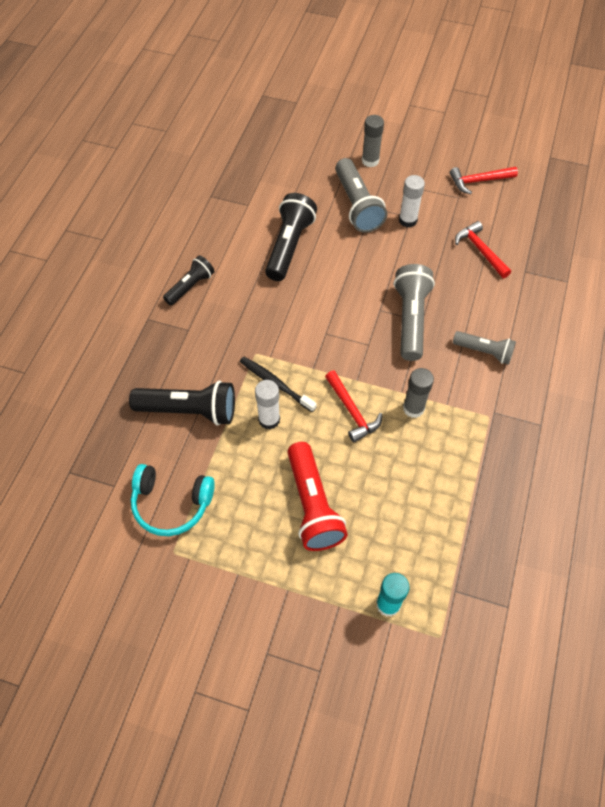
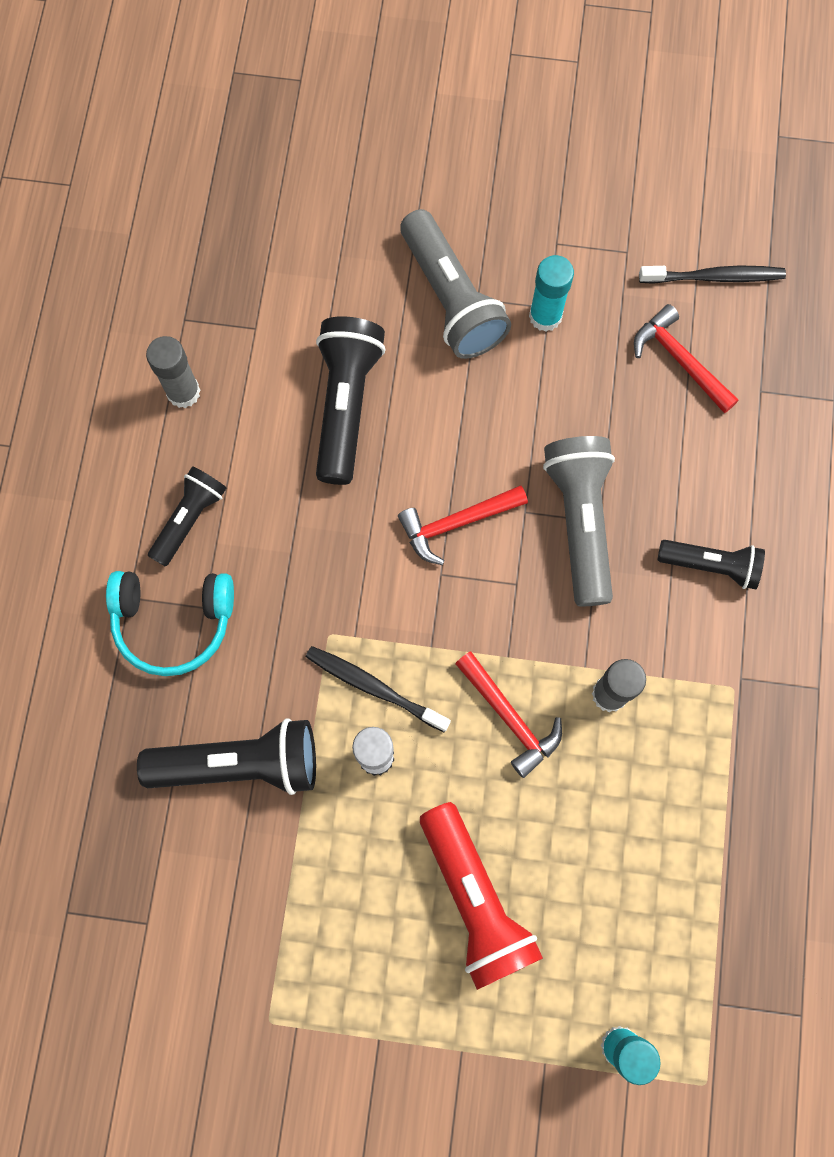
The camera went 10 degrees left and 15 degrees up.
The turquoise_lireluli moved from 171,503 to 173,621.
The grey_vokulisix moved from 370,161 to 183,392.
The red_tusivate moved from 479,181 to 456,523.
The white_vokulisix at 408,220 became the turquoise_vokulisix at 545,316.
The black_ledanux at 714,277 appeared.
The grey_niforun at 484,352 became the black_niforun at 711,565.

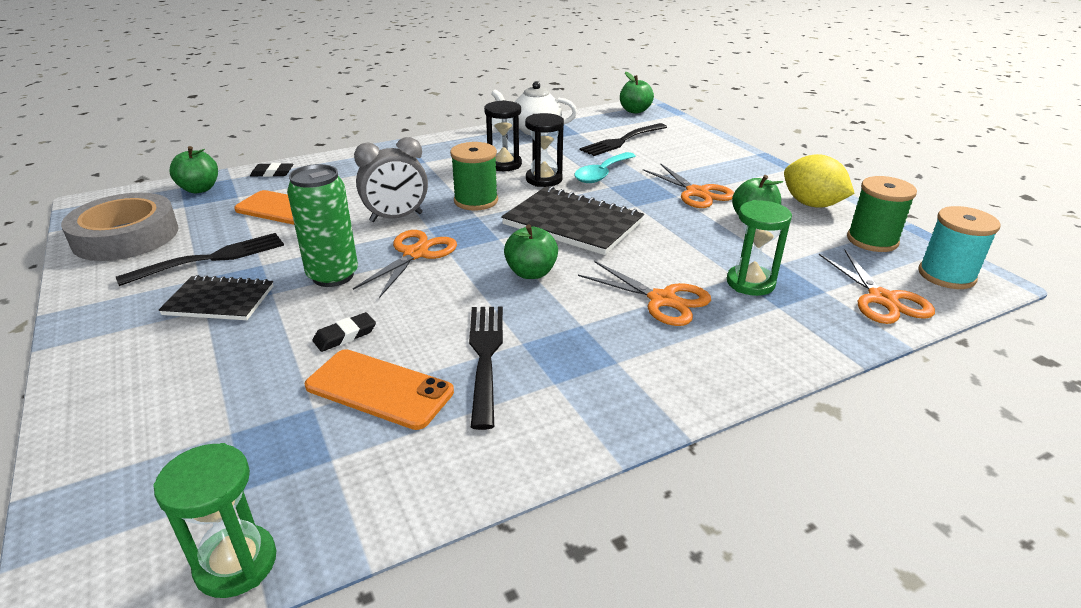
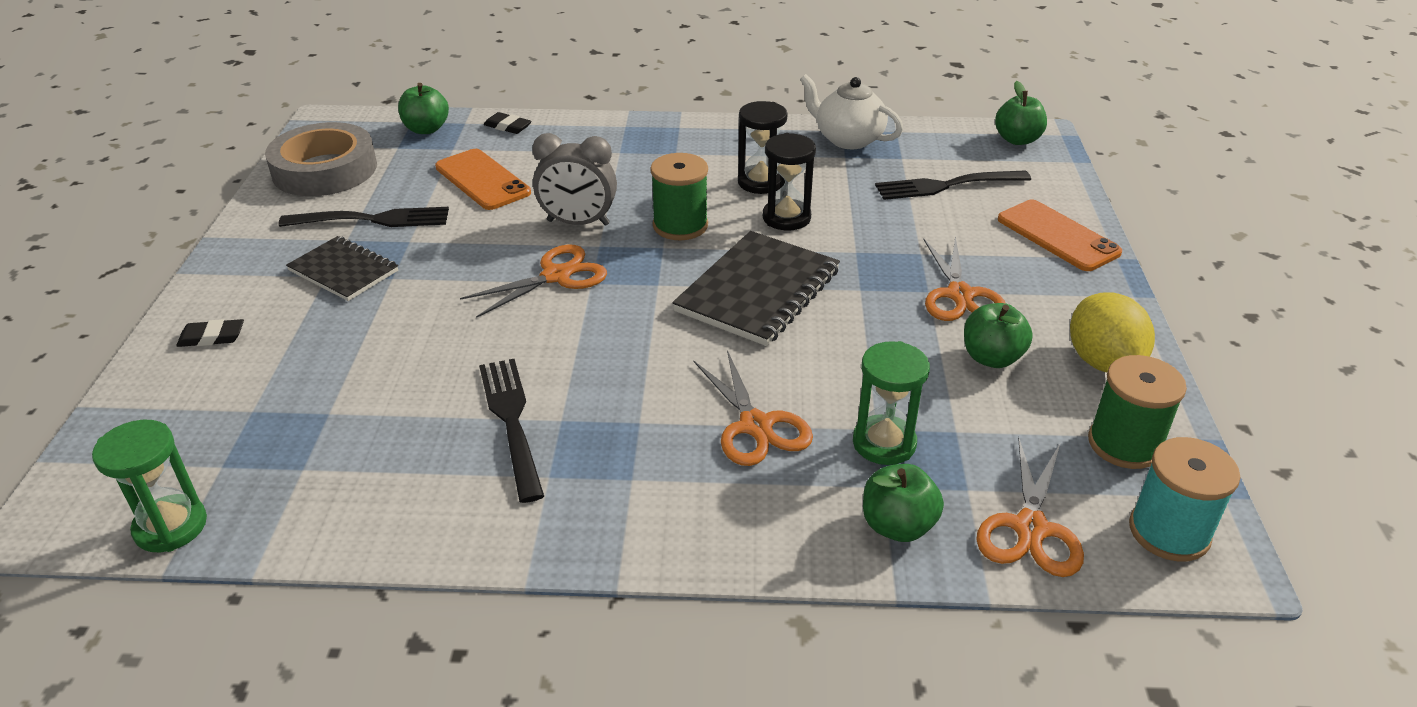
The camera went 30 degrees right and 5 degrees up.
The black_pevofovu moved from 345,335 to 212,337.
The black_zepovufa at 485,358 turned 45 degrees counterclockwise.
The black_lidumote at 572,223 turned 60 degrees clockwise.
The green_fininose moved from 531,273 to 897,526.
The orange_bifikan moved from 379,389 to 1057,236.
The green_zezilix at 333,276 disappeared.
The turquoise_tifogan at 602,174 disappeared.

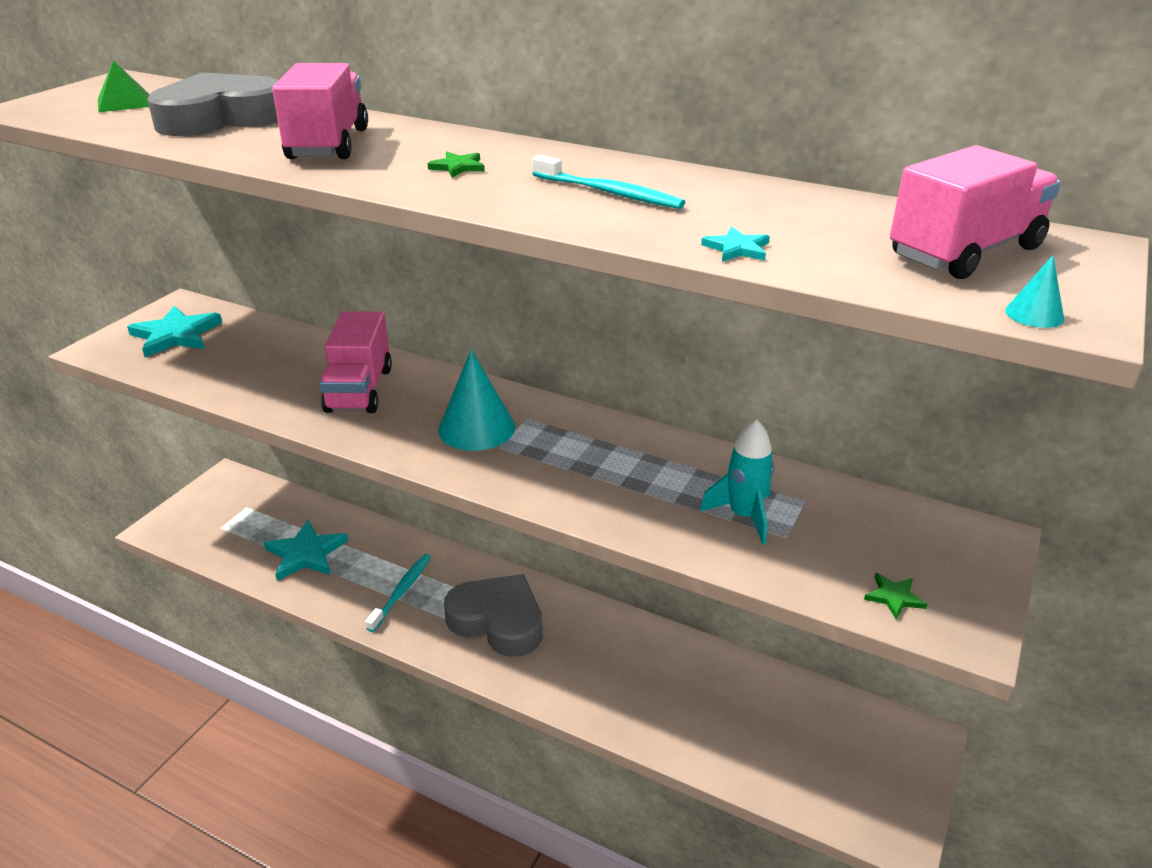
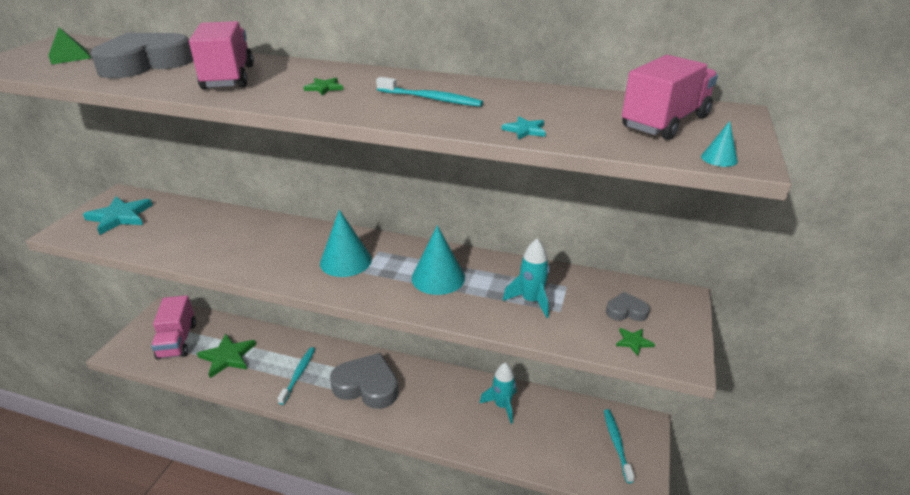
The camera went 10 degrees left and 0 degrees up.
The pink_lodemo moved from 359,390 to 177,341.
The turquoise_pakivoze at 306,553 became the green_pakivoze at 227,357.
The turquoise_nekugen at 438,277 appeared.
The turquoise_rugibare at 502,405 appeared.
The turquoise_ledanux at 617,444 appeared.
The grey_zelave at 626,311 appeared.

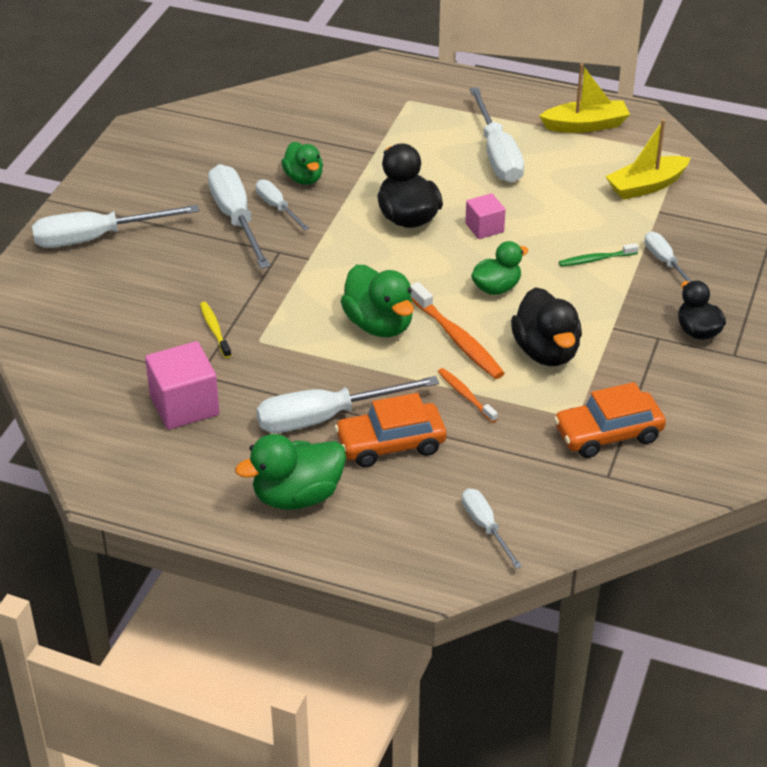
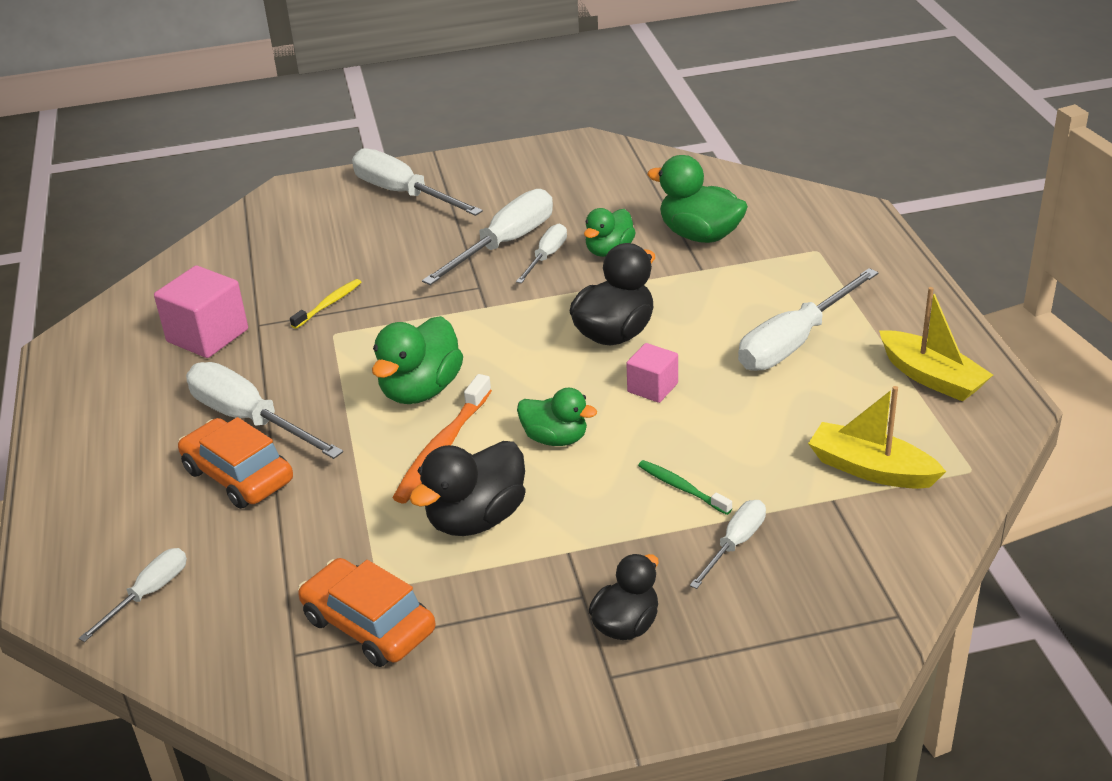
The camera went 60 degrees right and 5 degrees down.
The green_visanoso moved from 297,496 to 700,235.
The orange_ledanux at 465,395 disappeared.

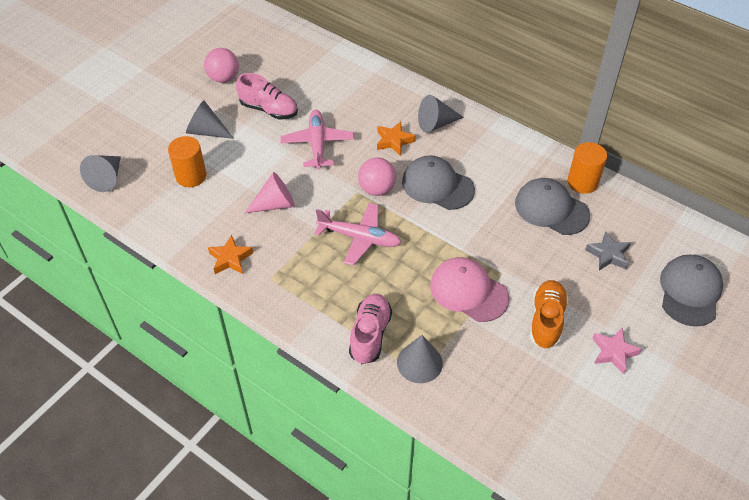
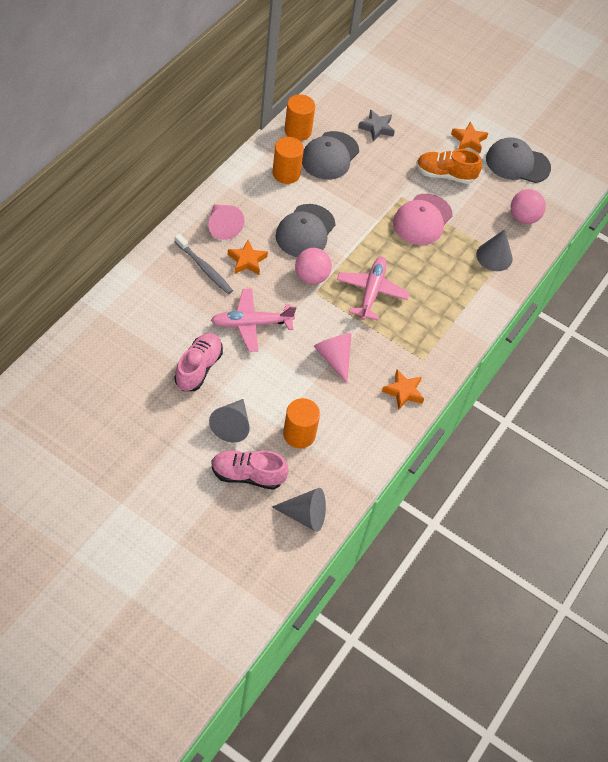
The camera went 100 degrees left and 5 degrees up.
The grey_ledanux at 204,268 appeared.
The grey_nekugen at 436,124 became the pink_nekugen at 223,226.
The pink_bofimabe moved from 370,335 to 247,475.
The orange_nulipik at 286,173 appeared.
The pink_pakivoze at 613,352 became the orange_pakivoze at 468,140.
The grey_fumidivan moved from 690,292 to 517,163.
The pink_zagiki moved from 223,78 to 523,217.

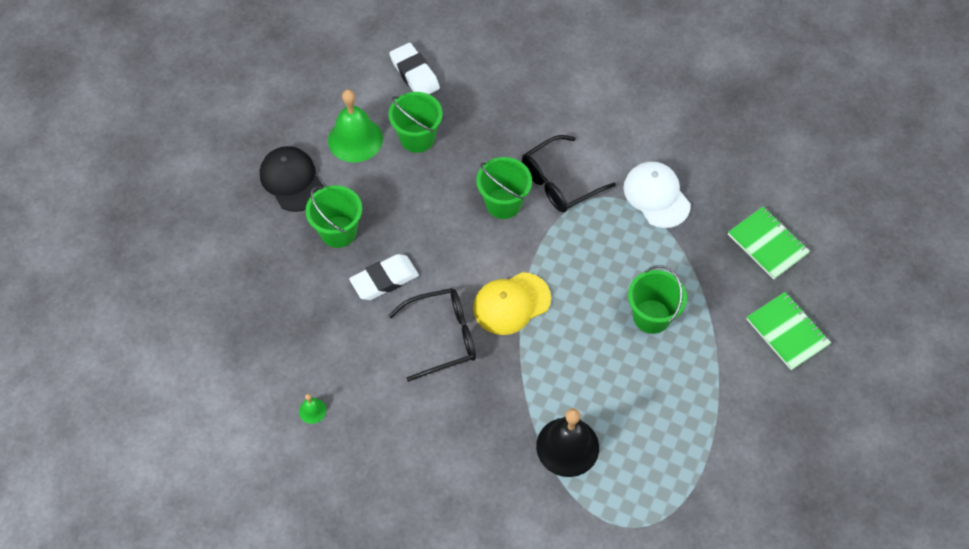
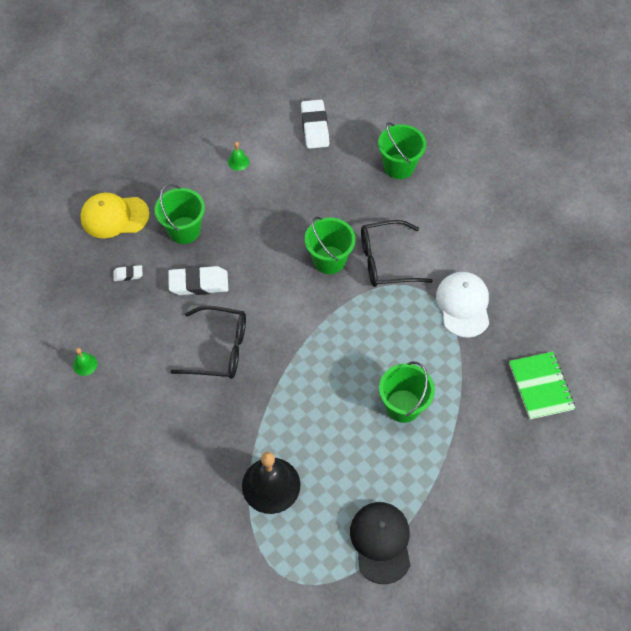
The camera went 25 degrees right and 0 degrees up.
The yellow_fumidivan moved from 511,303 to 114,216.
The white_pevofovu at 128,274 appeared.
The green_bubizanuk at 355,139 changed to 0.44 times the size.
The black_fumidivan moved from 292,180 to 381,542.
The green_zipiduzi moved from 417,138 to 399,166.
The green_lidumote at 787,332 disappeared.

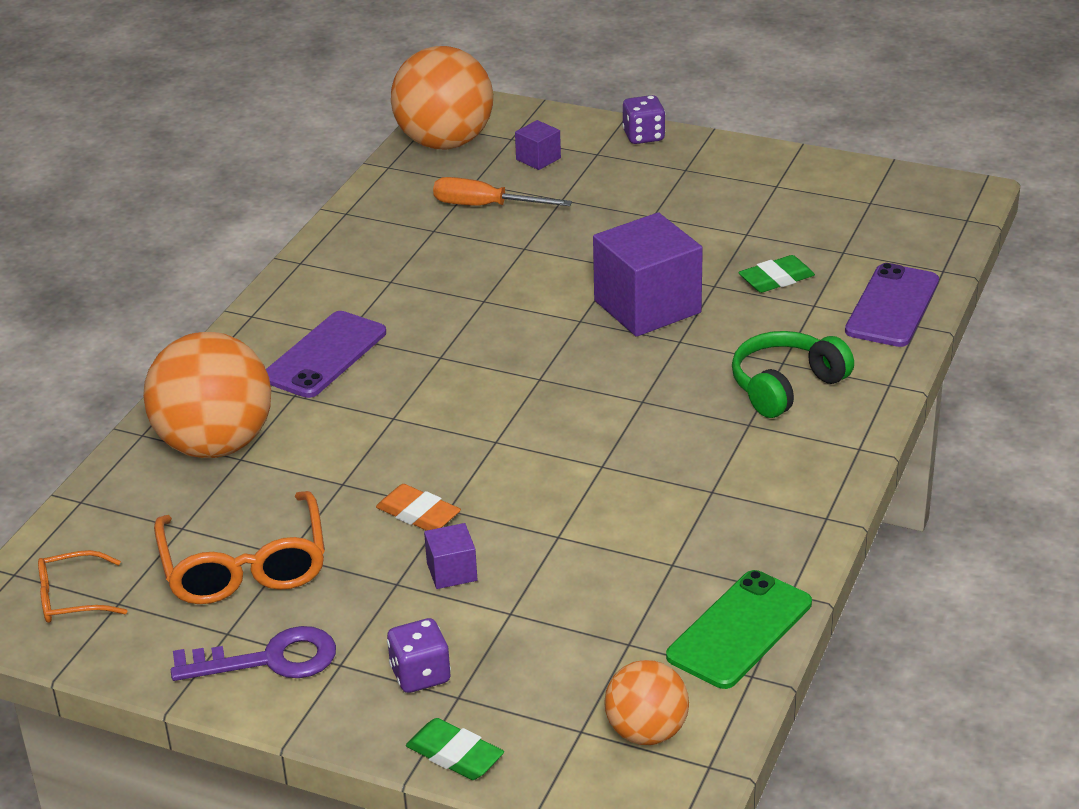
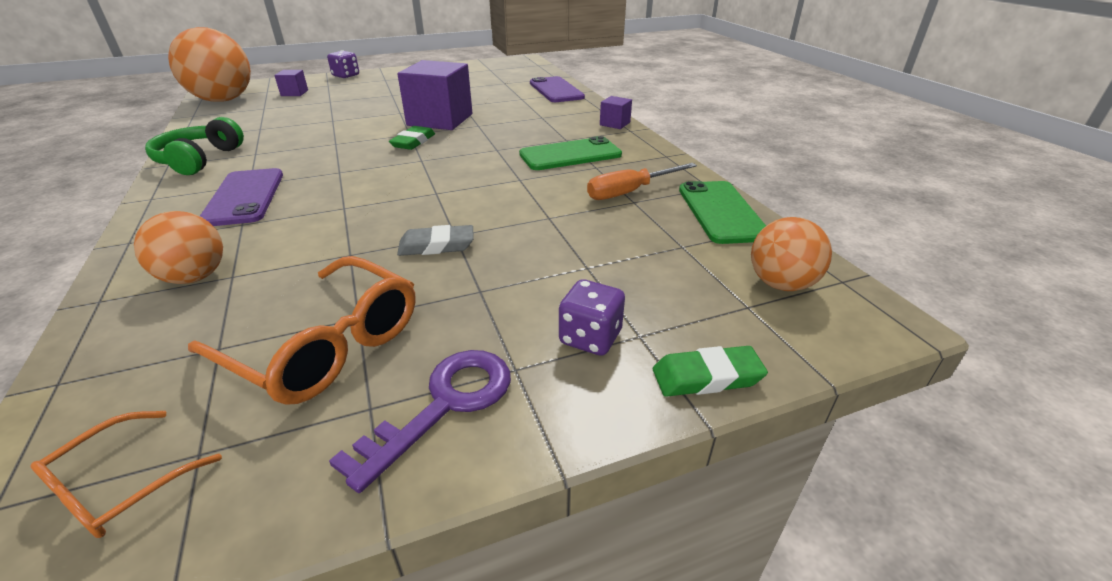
The camera went 45 degrees left and 0 degrees up.
The orange_zagiki at 215,445 changed to 0.56 times the size.
The green_lireluli moved from 786,386 to 199,160.
The green_pevofovu moved from 776,279 to 413,142.
The orange_pevofovu at 418,514 became the grey_pevofovu at 436,246.
The green_bifikan at 570,155 appeared.
The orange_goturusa moved from 485,206 to 630,192.
The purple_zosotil moved from 452,572 to 615,124.

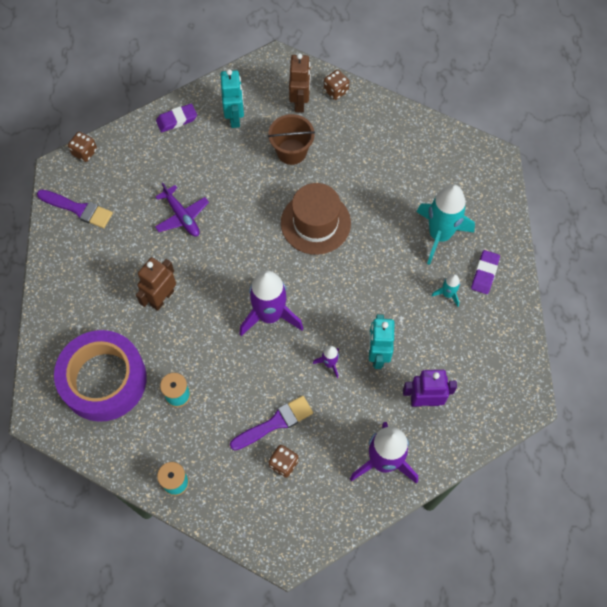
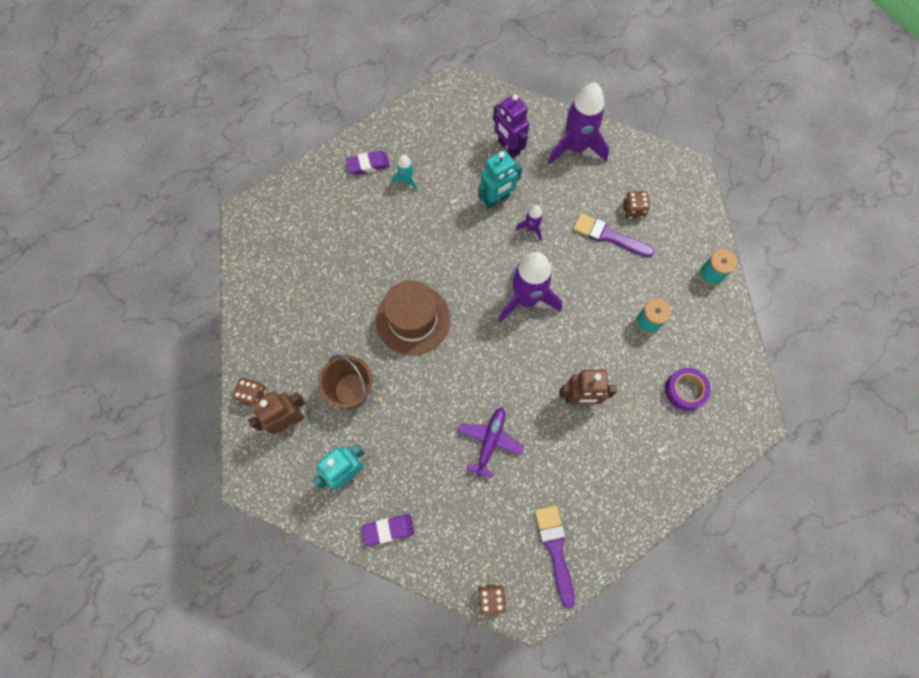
The camera went 125 degrees left and 5 degrees up.
The purple_pevofovu at 177,120 turned 45 degrees counterclockwise.
The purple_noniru at 103,380 changed to 0.46 times the size.
The turquoise_rugibare at 440,235 disappeared.

